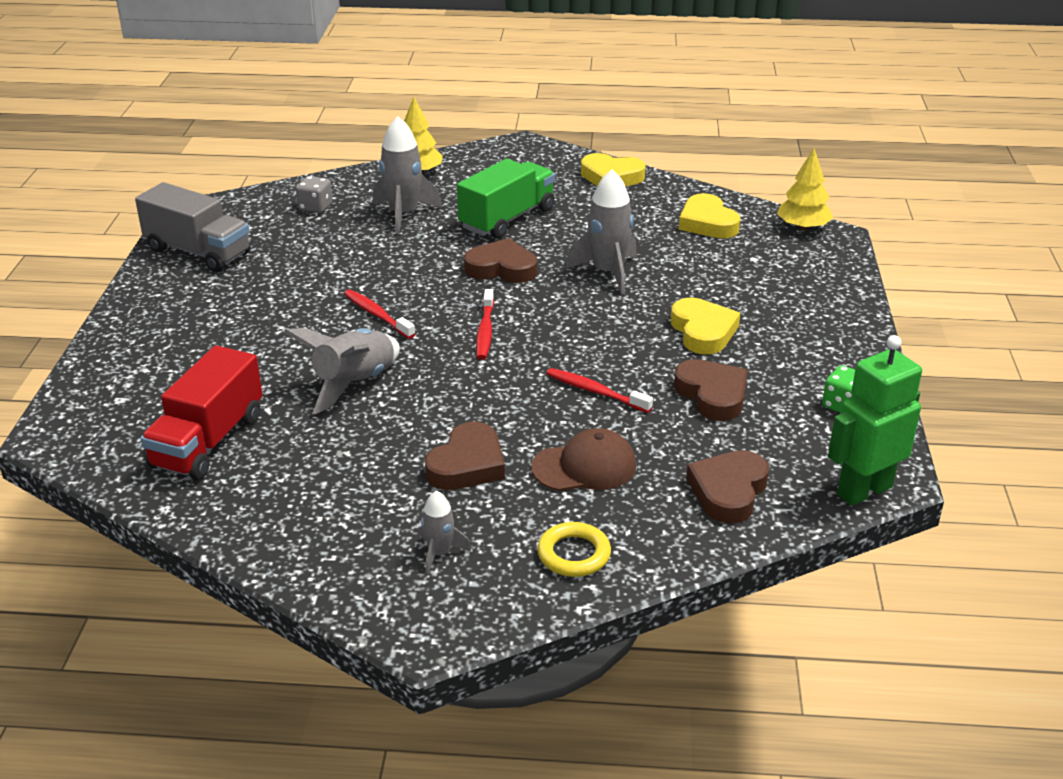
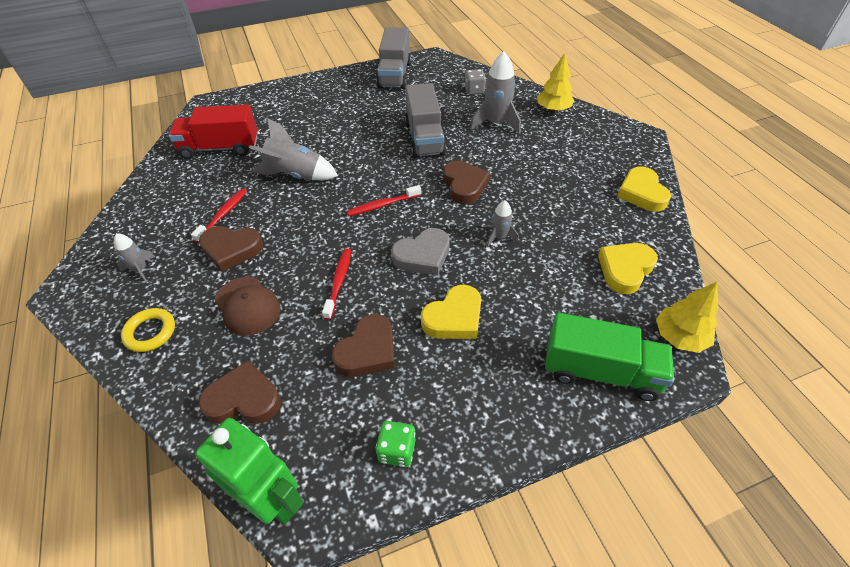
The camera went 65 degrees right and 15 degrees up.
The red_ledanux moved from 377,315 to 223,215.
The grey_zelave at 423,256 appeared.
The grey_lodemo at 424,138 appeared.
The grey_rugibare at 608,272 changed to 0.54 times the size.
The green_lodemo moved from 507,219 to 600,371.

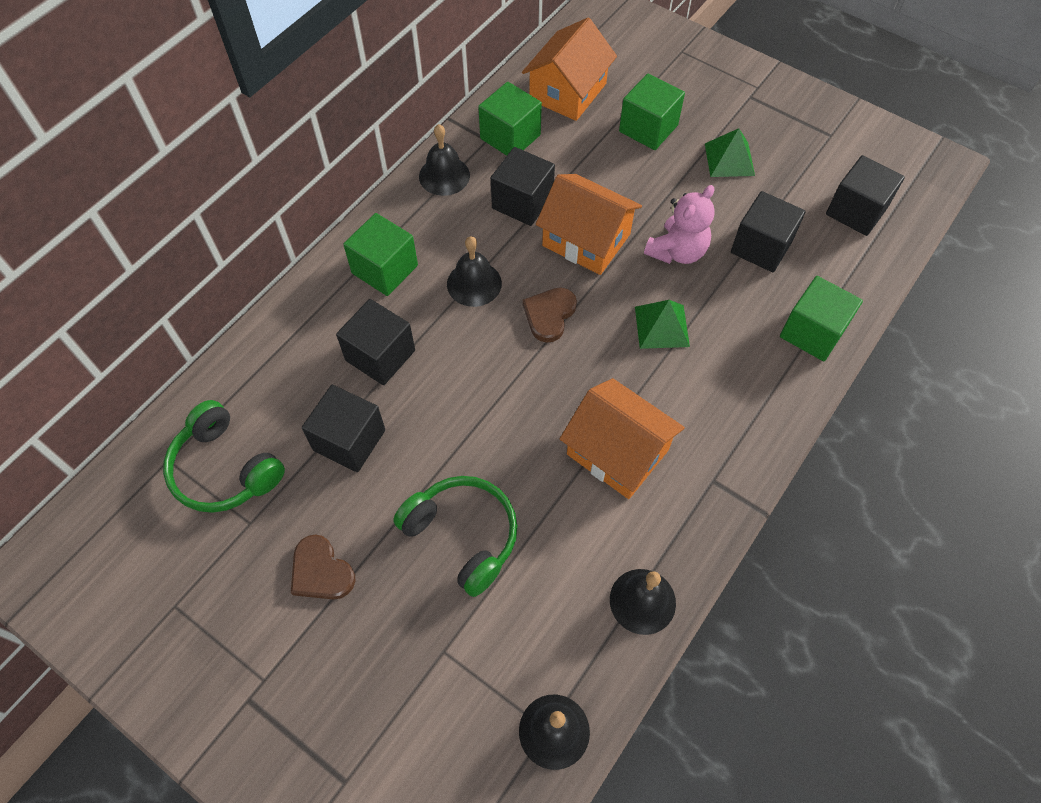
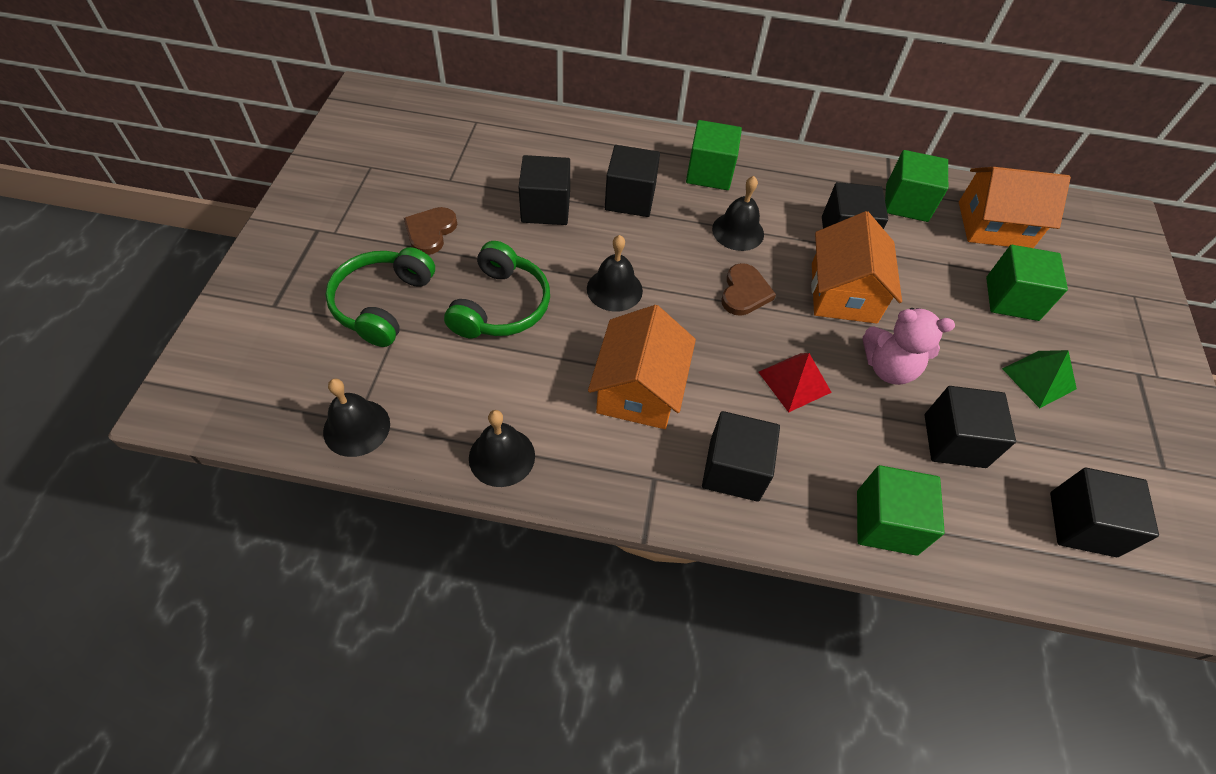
The camera went 60 degrees right and 5 degrees down.
The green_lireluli moved from 225,469 to 383,304.
The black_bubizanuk moved from 444,175 to 614,289.
The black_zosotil at 734,469 appeared.
The brown_zelave at 549,315 turned 105 degrees clockwise.
The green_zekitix at 662,326 became the red_zekitix at 794,382.

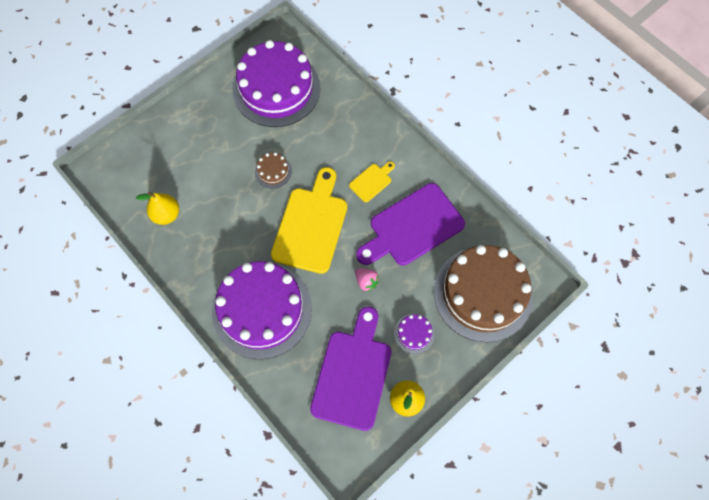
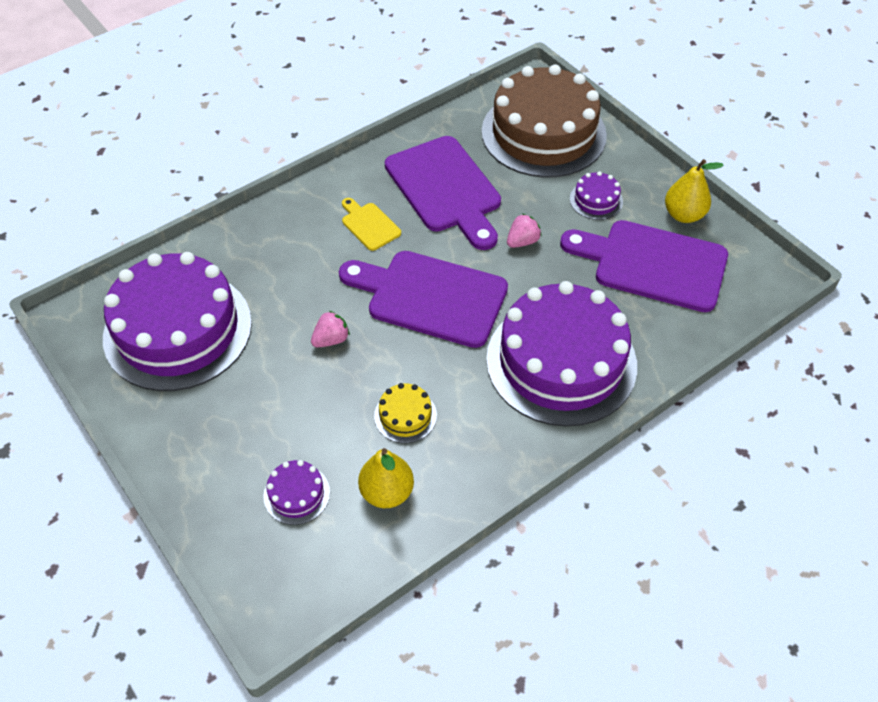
The camera went 85 degrees left and 15 degrees down.
The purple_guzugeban at 296,494 appeared.
The brown_guzugeban at 273,171 was replaced by the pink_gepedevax at 331,339.
The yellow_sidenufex at 311,225 became the purple_sidenufex at 430,297.
The yellow_guzugeban at 405,416 appeared.

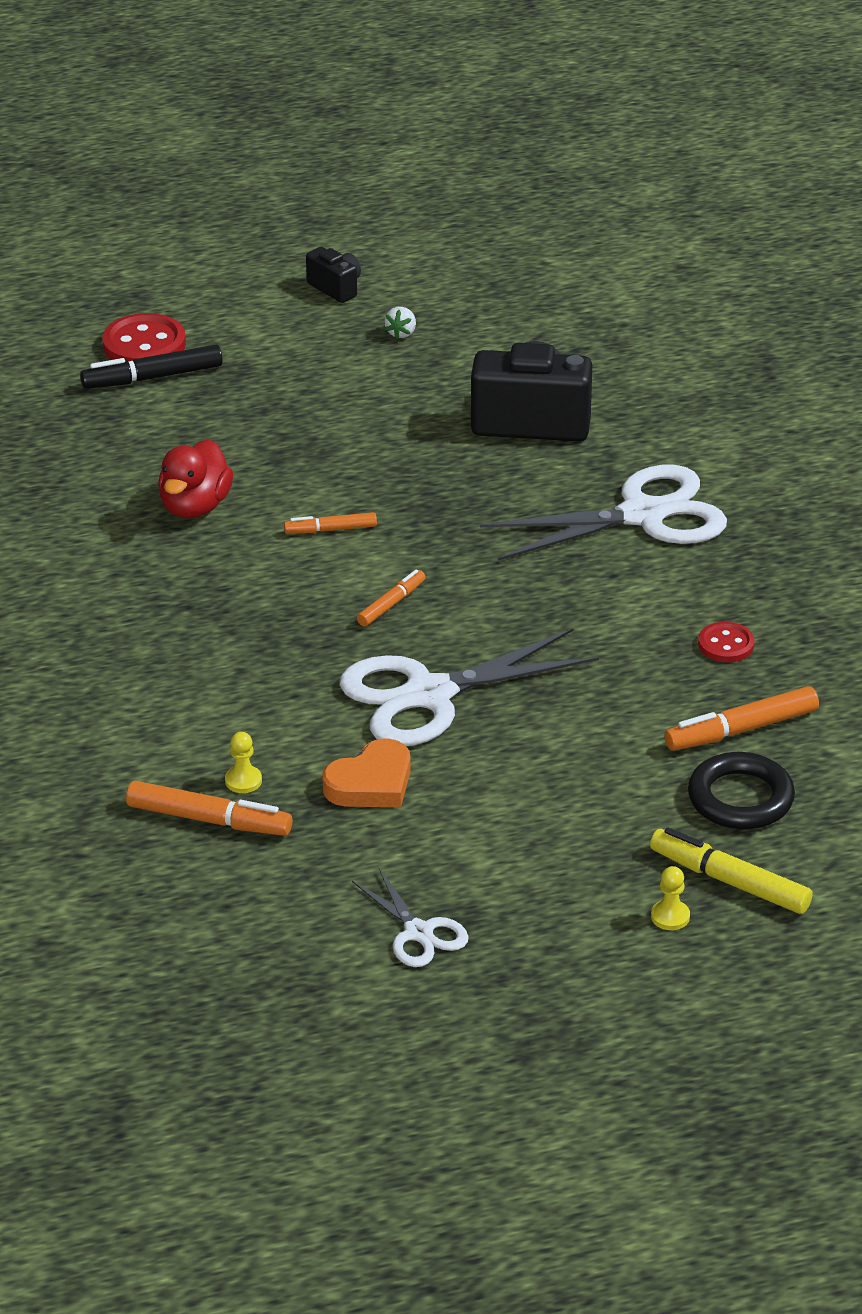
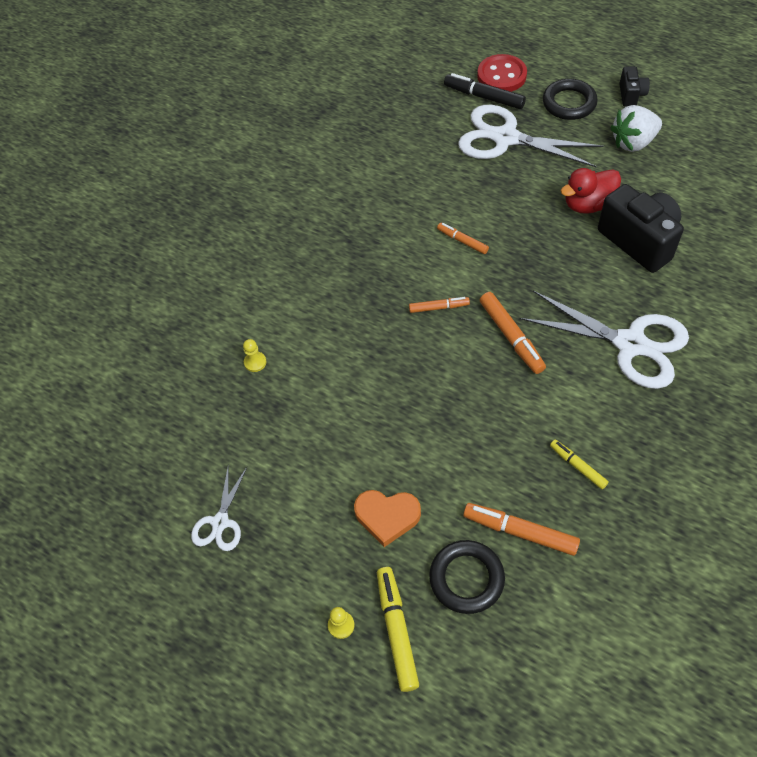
The camera went 50 degrees right and 20 degrees up.
The orange_zelave moved from 371,783 to 387,517.
The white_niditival moved from 429,695 to 505,138.
The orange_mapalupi moved from 209,820 to 511,337.
The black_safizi at 569,103 appeared.
The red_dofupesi at 726,645 was replaced by the yellow_mapalupi at 577,466.
The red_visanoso moved from 195,507 to 588,204.
The white_gepedevax at 401,333 changed to 2.17 times the size.

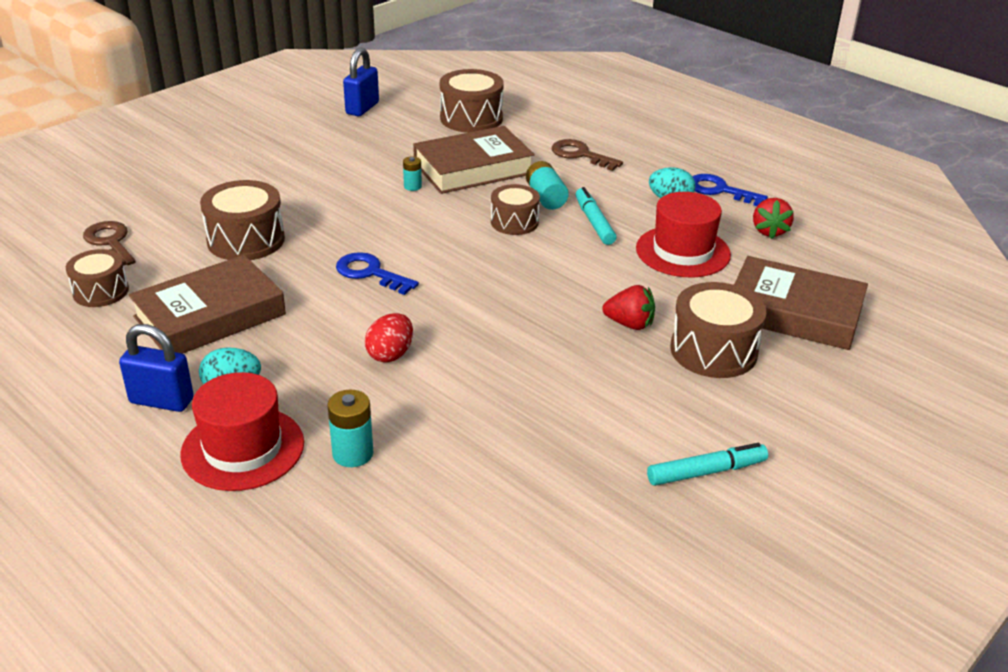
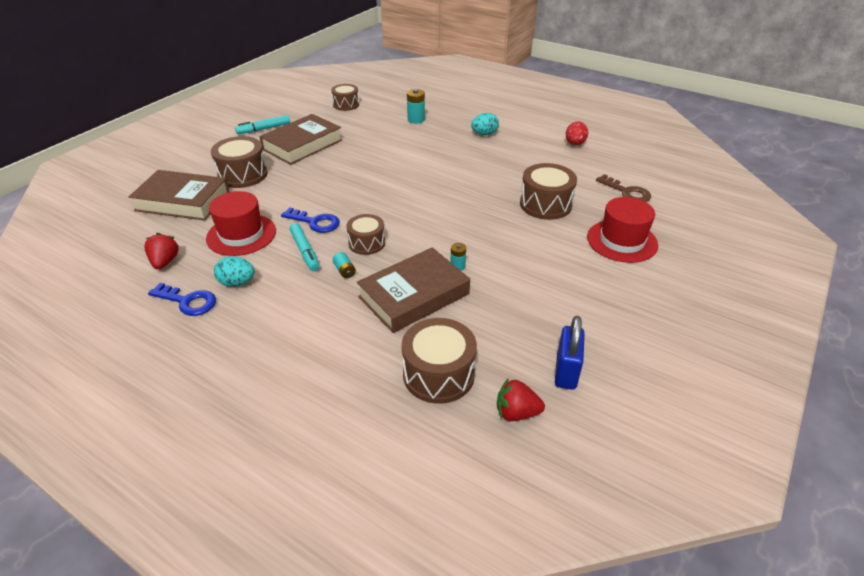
The camera went 170 degrees right and 5 degrees up.
The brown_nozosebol moved from 210,316 to 302,144.
The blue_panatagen moved from 370,273 to 315,222.
The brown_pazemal moved from 101,291 to 346,104.
The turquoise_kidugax at 546,197 changed to 0.61 times the size.
The red_gepedevax moved from 629,324 to 516,413.
The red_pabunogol moved from 390,354 to 575,144.
The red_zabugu moved from 243,448 to 622,241.
The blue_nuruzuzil at 161,401 disappeared.
The brown_panatagen at 580,155 disappeared.

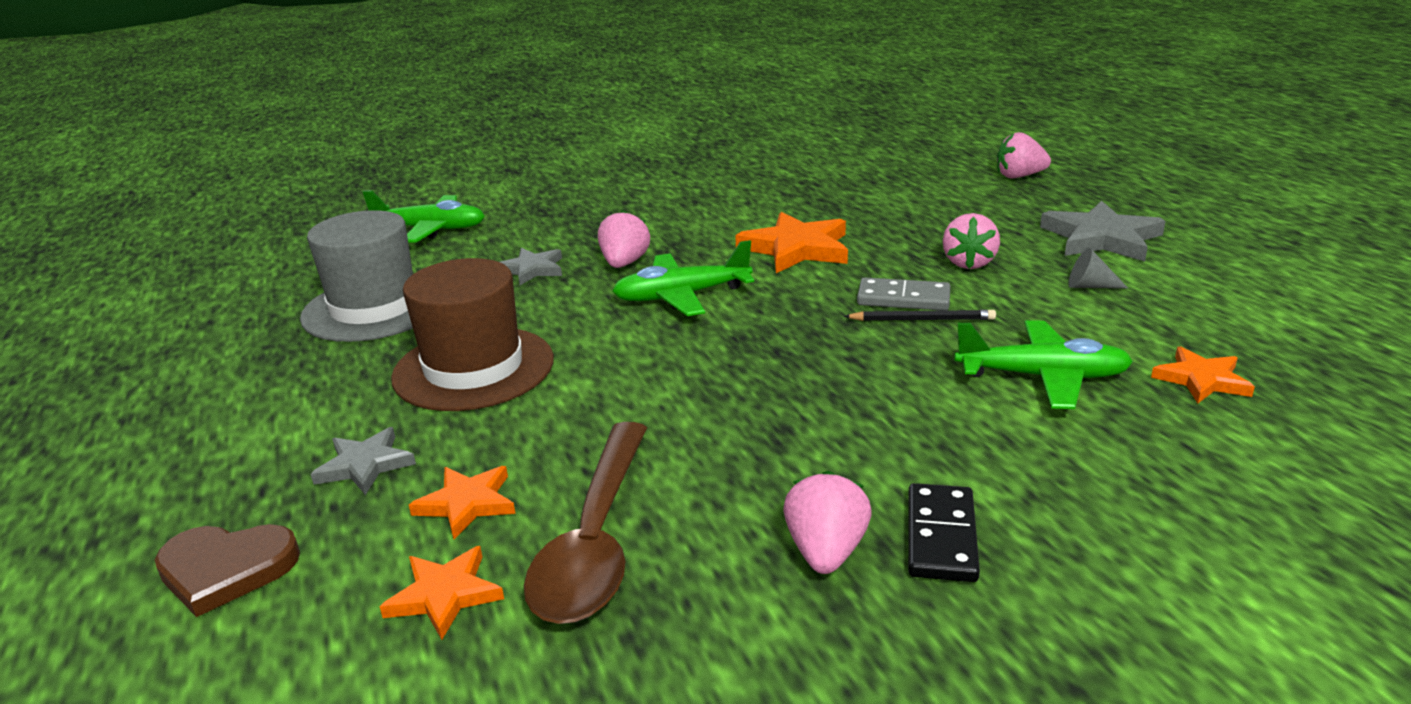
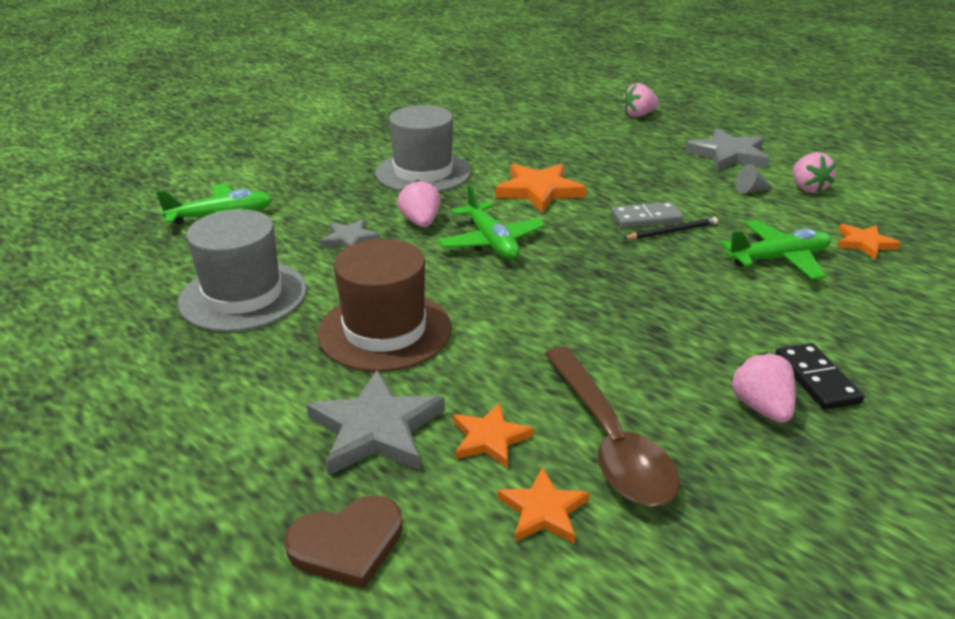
The camera went 25 degrees left and 5 degrees up.
The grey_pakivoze at 365,465 changed to 1.69 times the size.
The grey_zabugu at 423,172 appeared.
The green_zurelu at 682,296 turned 75 degrees counterclockwise.
The pink_gepedevax moved from 968,263 to 807,188.

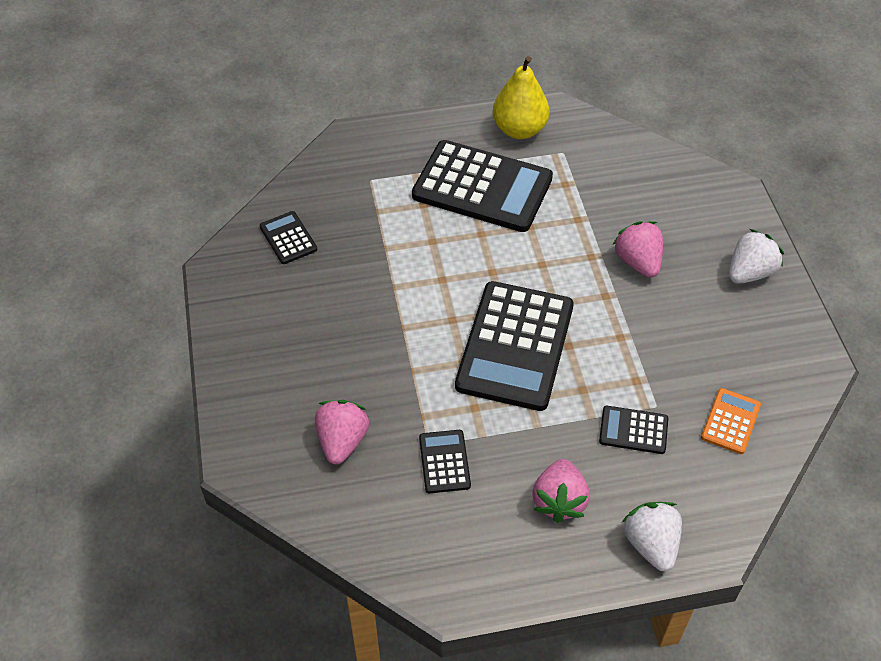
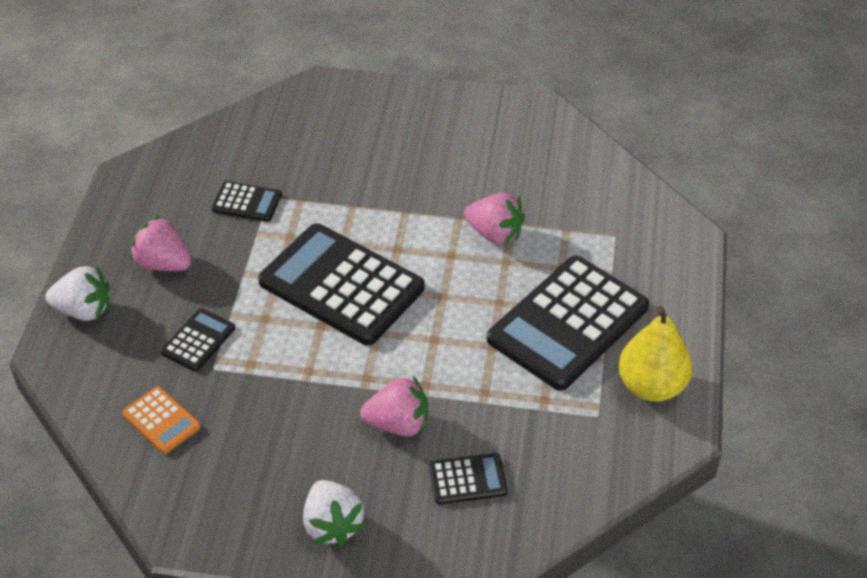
The camera went 110 degrees right and 5 degrees down.
The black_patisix moved from 288,238 to 468,479.
The pink_gepedevax moved from 342,441 to 494,234.

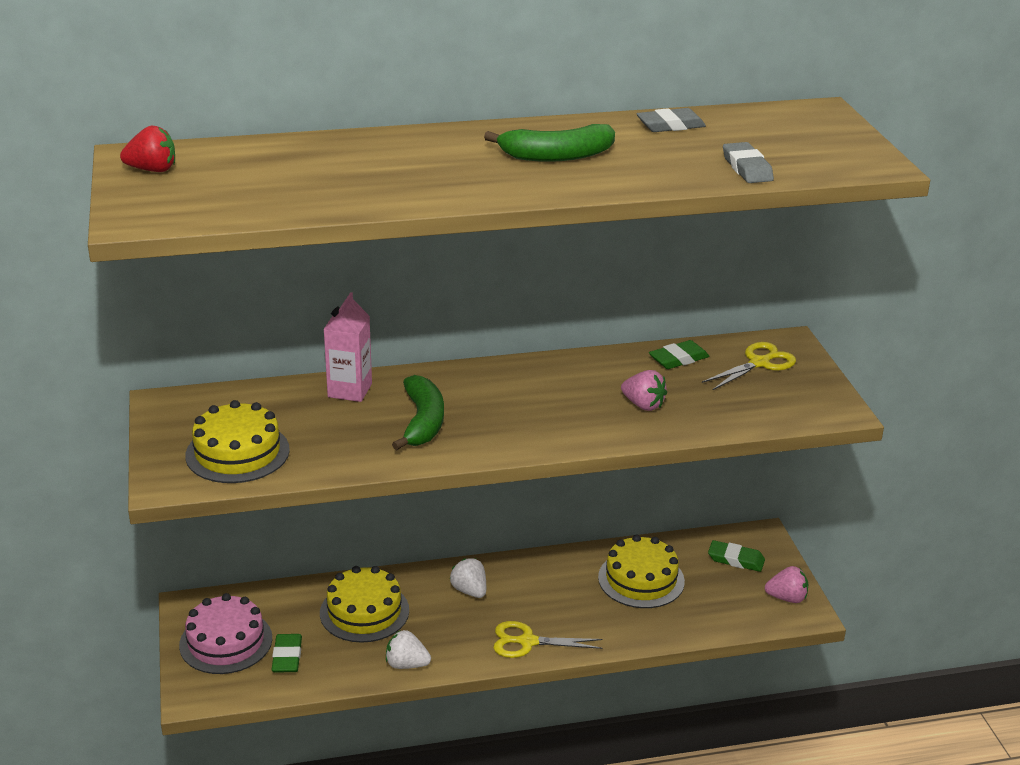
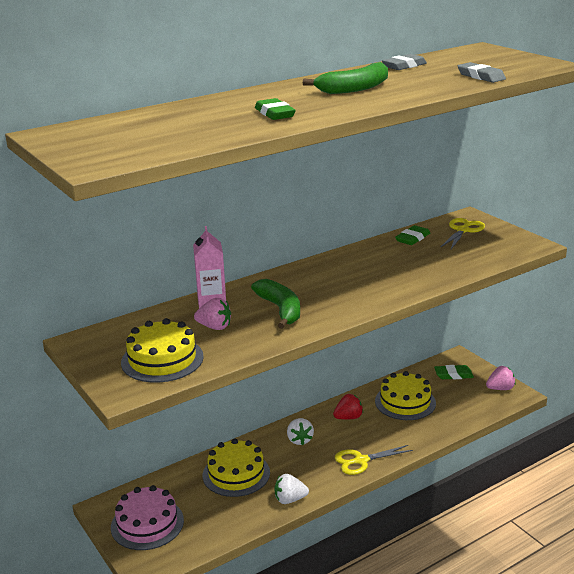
The camera went 20 degrees left and 5 degrees down.
The pink_gepedevax moved from 643,405 to 214,327.
The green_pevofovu moved from 287,657 to 274,113.
The white_gepedevax at 469,591 turned 135 degrees counterclockwise.
The red_gepedevax moved from 152,170 to 348,417.

